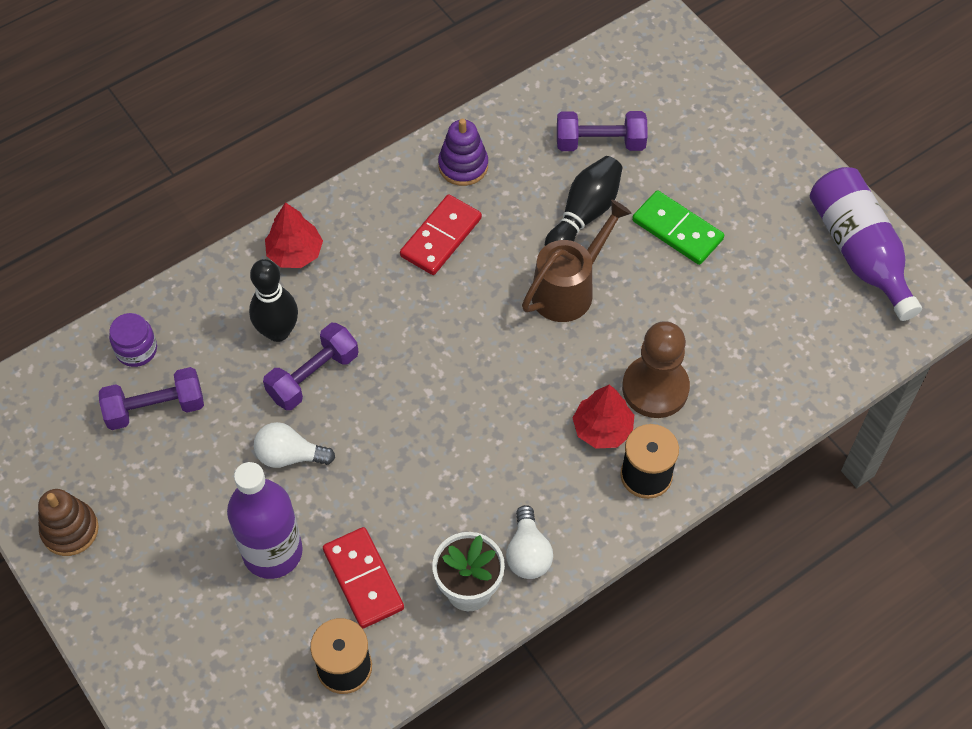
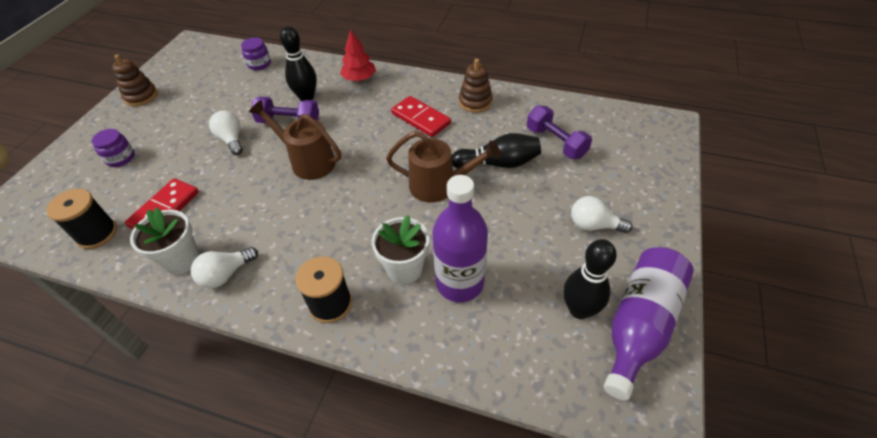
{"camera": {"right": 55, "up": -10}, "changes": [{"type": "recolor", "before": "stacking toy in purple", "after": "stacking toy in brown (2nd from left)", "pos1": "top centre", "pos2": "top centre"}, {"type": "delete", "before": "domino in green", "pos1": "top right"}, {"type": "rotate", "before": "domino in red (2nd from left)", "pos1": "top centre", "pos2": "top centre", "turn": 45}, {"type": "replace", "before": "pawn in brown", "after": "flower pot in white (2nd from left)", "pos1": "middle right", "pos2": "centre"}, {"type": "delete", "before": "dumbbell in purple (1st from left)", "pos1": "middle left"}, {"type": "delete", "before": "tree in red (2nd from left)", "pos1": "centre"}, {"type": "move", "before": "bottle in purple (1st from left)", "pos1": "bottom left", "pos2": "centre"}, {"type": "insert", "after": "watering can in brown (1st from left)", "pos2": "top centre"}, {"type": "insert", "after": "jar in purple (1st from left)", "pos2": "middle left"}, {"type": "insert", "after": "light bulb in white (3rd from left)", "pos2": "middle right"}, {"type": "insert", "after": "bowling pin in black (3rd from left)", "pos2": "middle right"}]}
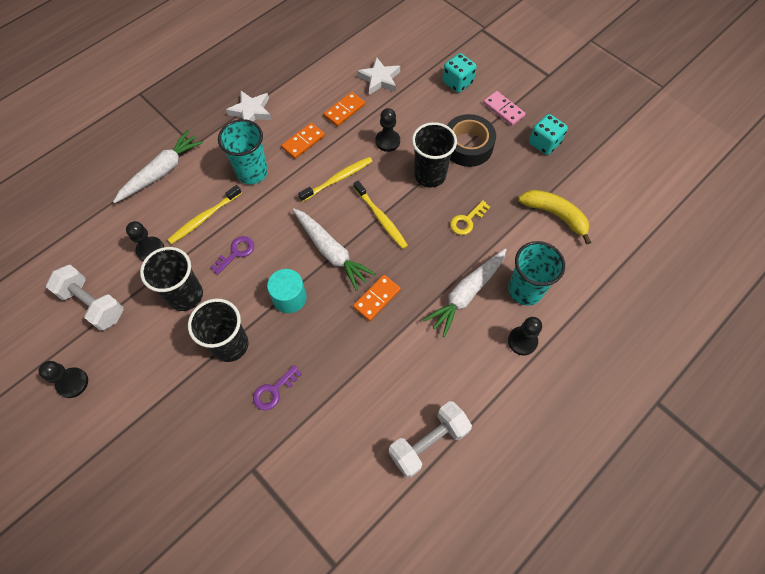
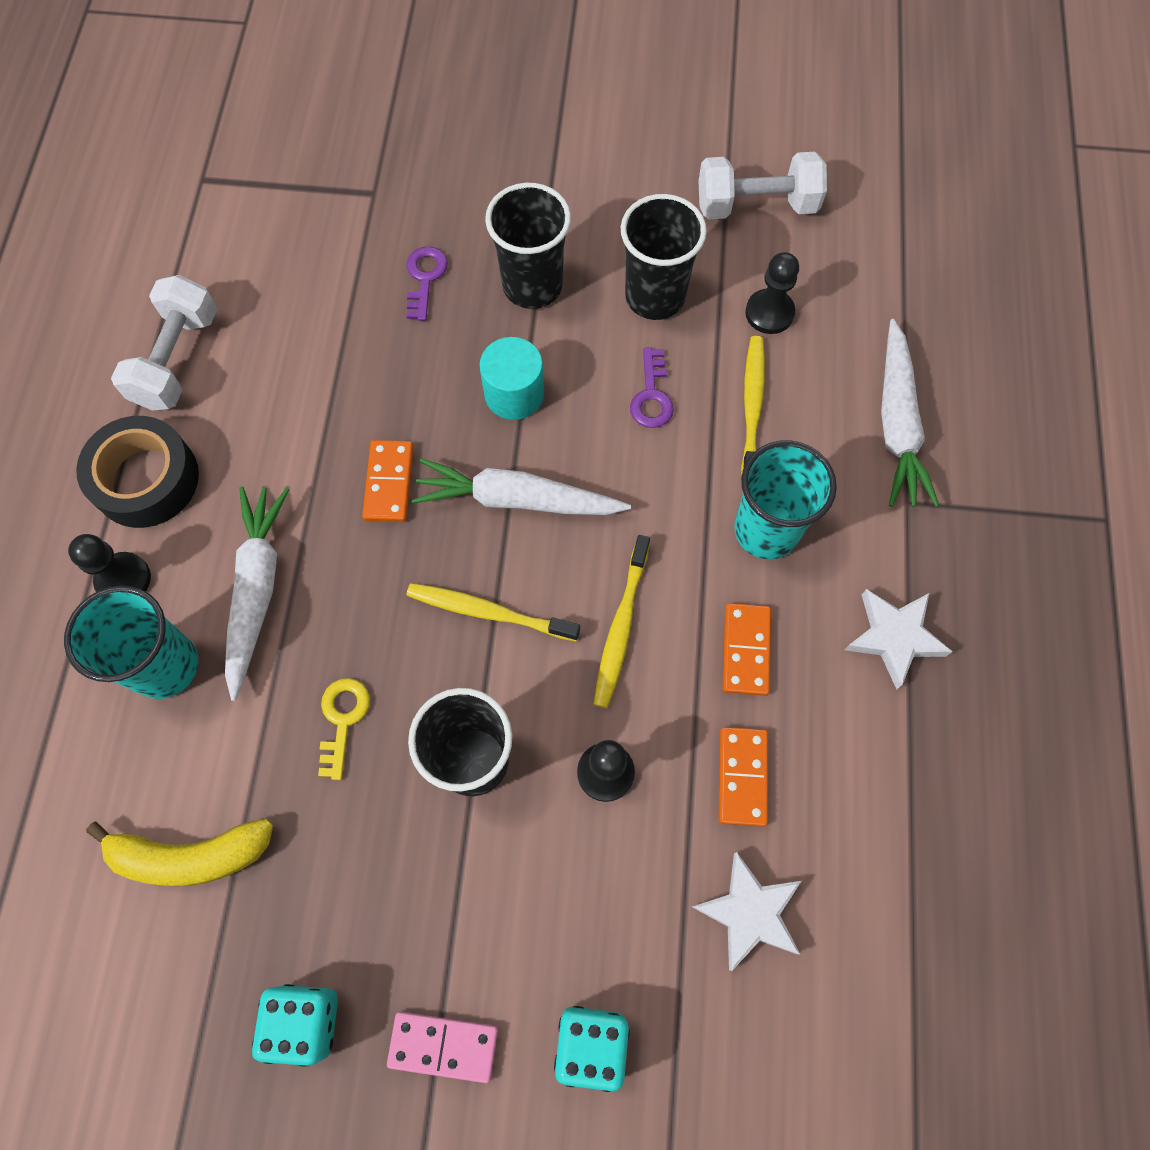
{"camera": {"right": 140, "up": 5}, "changes": [{"type": "move", "before": "tape in black", "pos1": "top centre", "pos2": "middle left"}, {"type": "delete", "before": "pawn in black (1st from left)", "pos1": "middle left"}]}
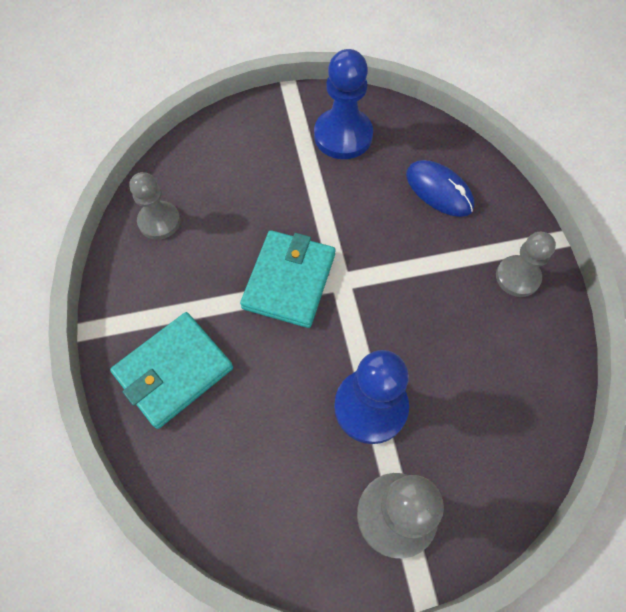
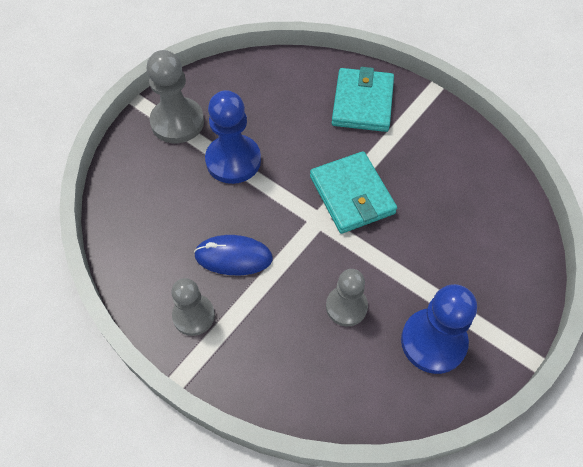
{"camera": {"right": 140, "up": -5}, "changes": [{"type": "move", "before": "mouse in blue", "pos1": "top right", "pos2": "centre"}, {"type": "move", "before": "pawn in grey (1st from left in the first image)", "after": "pawn in grey (3rd from left)", "pos1": "middle left", "pos2": "centre"}]}
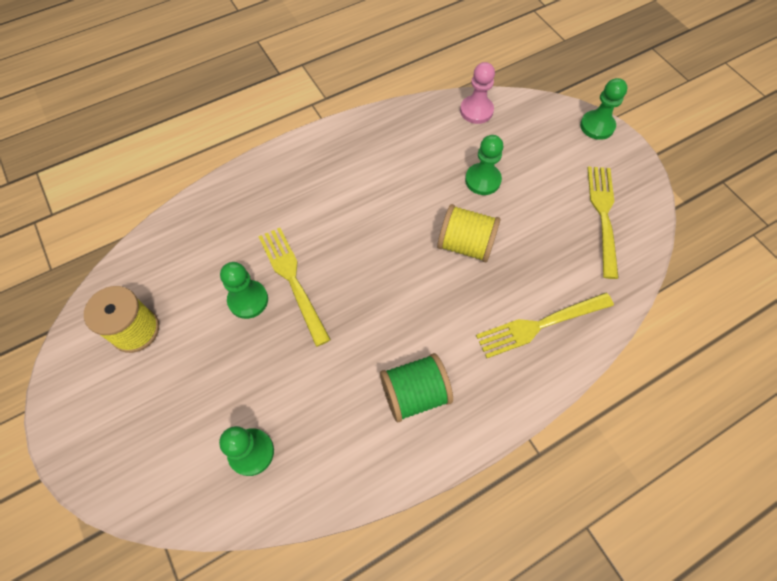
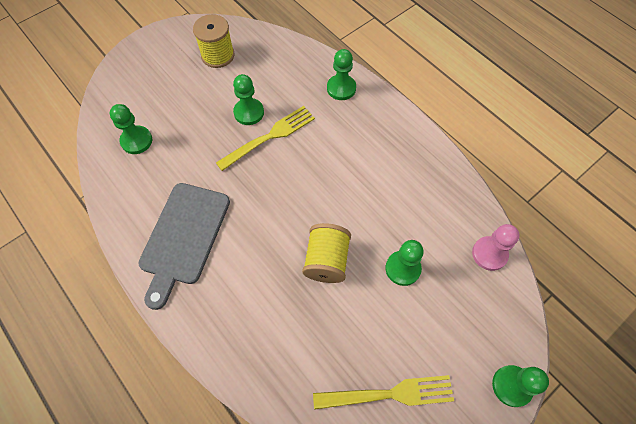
{"camera": {"right": 80, "up": 0}, "changes": [{"type": "delete", "before": "fork in yellow (2nd from left)", "pos1": "middle right"}, {"type": "replace", "before": "spool in green", "after": "cutting board in grey", "pos1": "centre", "pos2": "middle left"}, {"type": "insert", "after": "pawn in green (3rd from left)", "pos2": "top centre"}]}
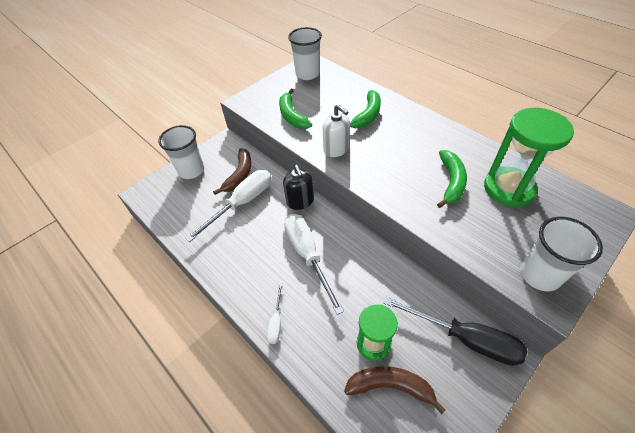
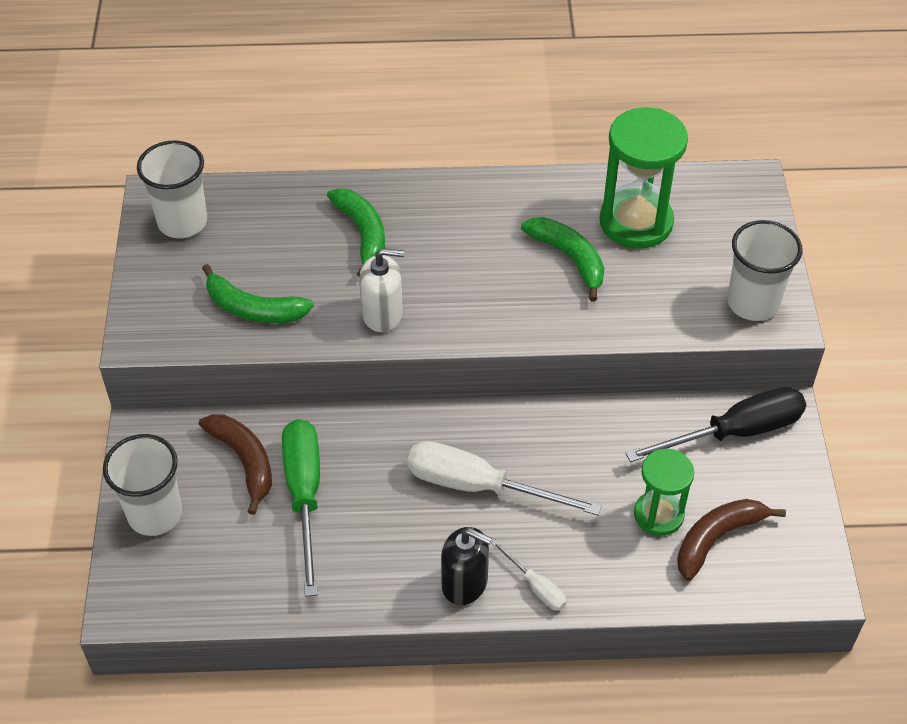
{"camera": {"right": -50, "up": 0}, "changes": [{"type": "move", "before": "soap dispenser in black", "pos1": "centre", "pos2": "bottom centre"}, {"type": "recolor", "before": "screwdriver in white (1st from left)", "after": "screwdriver in green", "pos1": "centre", "pos2": "bottom left"}]}
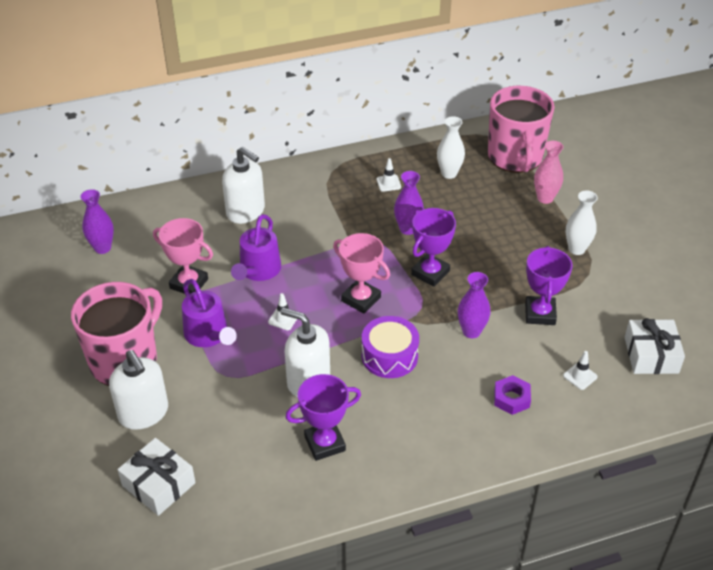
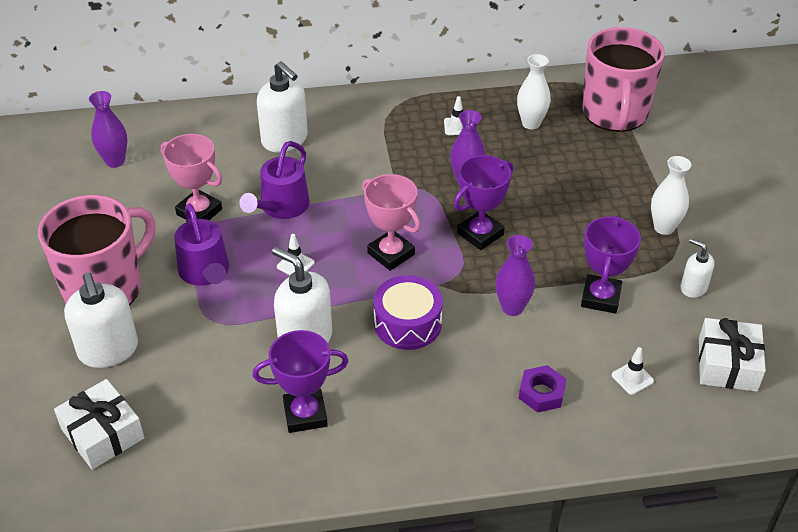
{"camera": {"right": 10, "up": 0}, "changes": [{"type": "delete", "before": "vase in pink", "pos1": "top right"}, {"type": "insert", "after": "soap dispenser in white (4th from left)", "pos2": "middle right"}]}
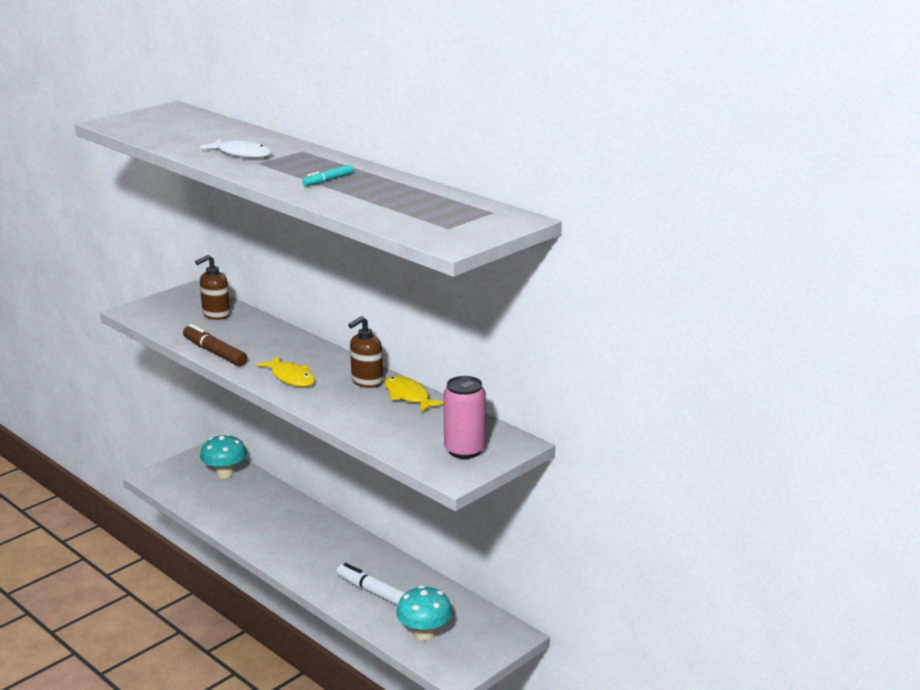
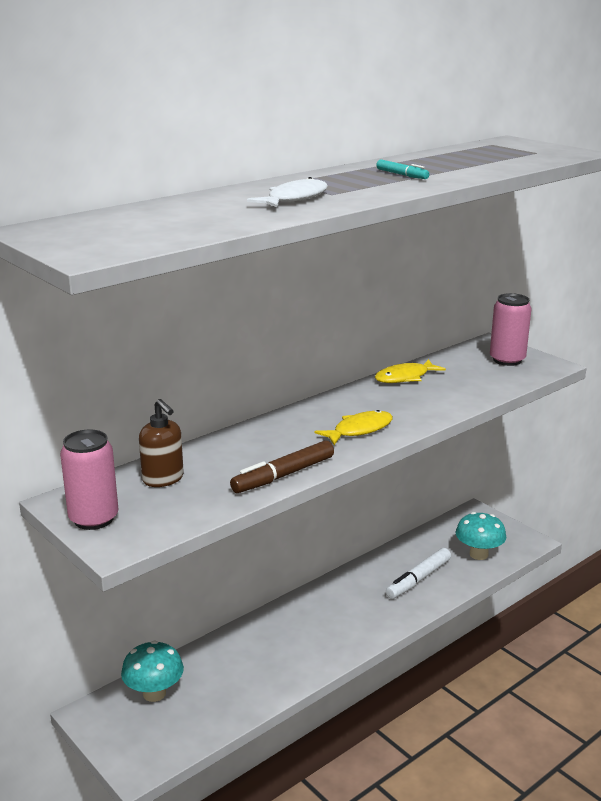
{"camera": {"right": -85, "up": 0}, "changes": [{"type": "delete", "before": "soap dispenser in brown (2nd from left)", "pos1": "centre"}, {"type": "insert", "after": "can in pink (1st from left)", "pos2": "middle left"}]}
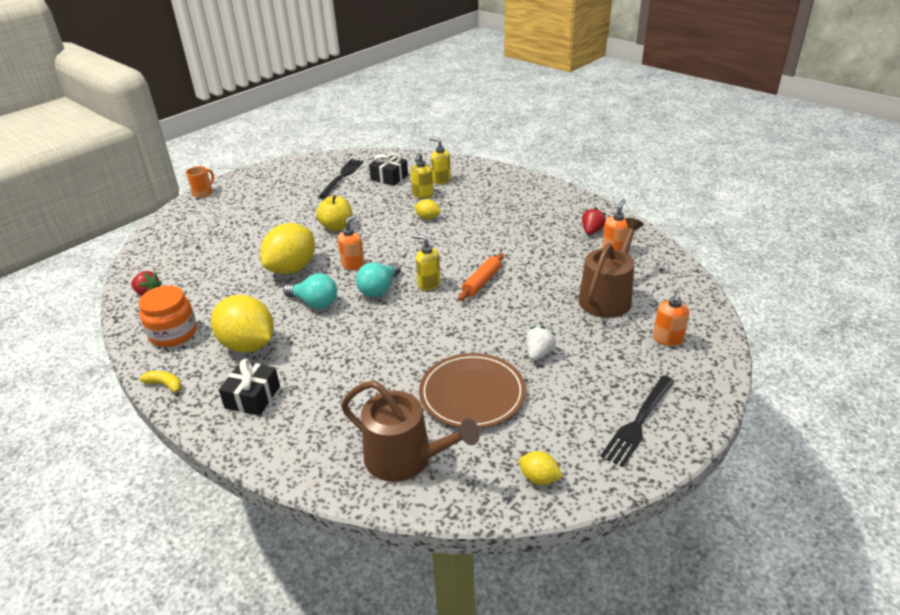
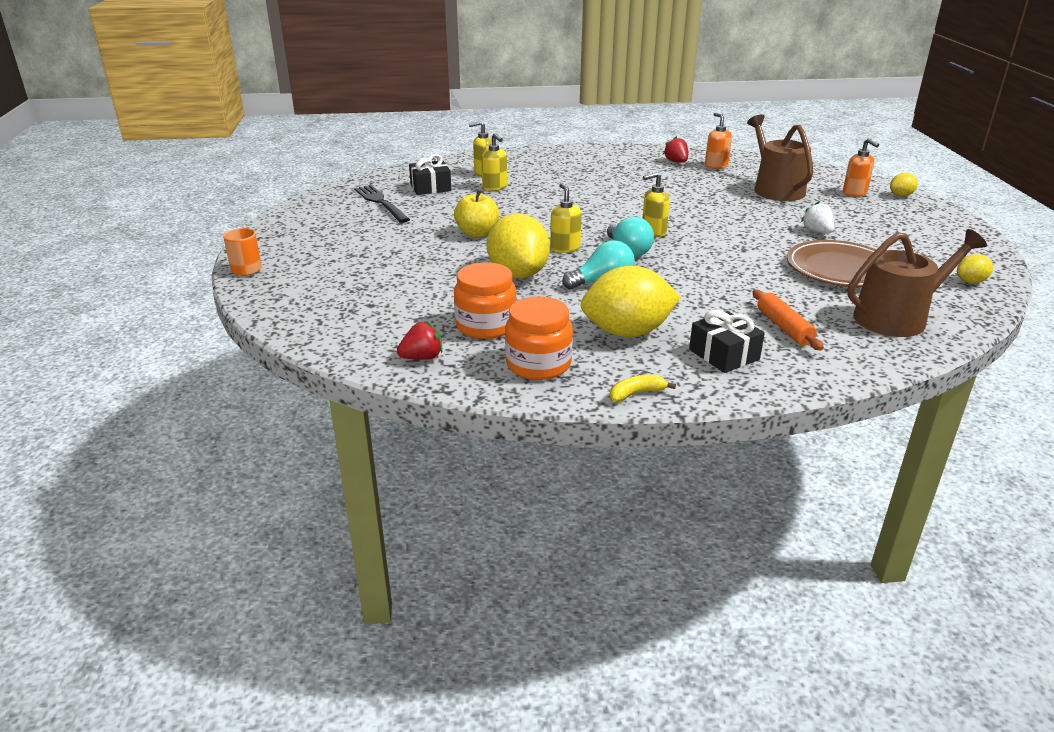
{"camera": {"right": -50, "up": -5}, "changes": [{"type": "move", "before": "lemon in yellow (3rd from left)", "pos1": "centre", "pos2": "top right"}, {"type": "recolor", "before": "soap dispenser in orange (1st from left)", "after": "soap dispenser in yellow (3rd from left)", "pos1": "centre", "pos2": "top centre"}, {"type": "move", "before": "rolling pin in orange", "pos1": "centre", "pos2": "middle right"}, {"type": "delete", "before": "fork in black (2nd from left)", "pos1": "bottom right"}, {"type": "insert", "after": "jar in orange (1st from left)", "pos2": "centre"}]}
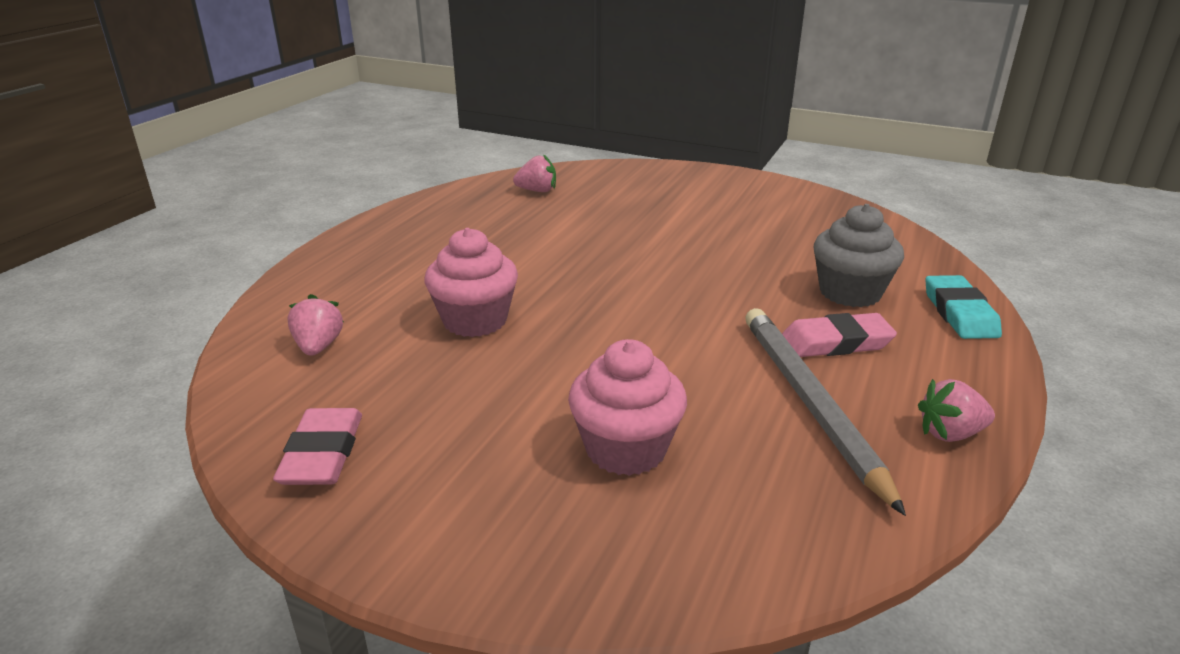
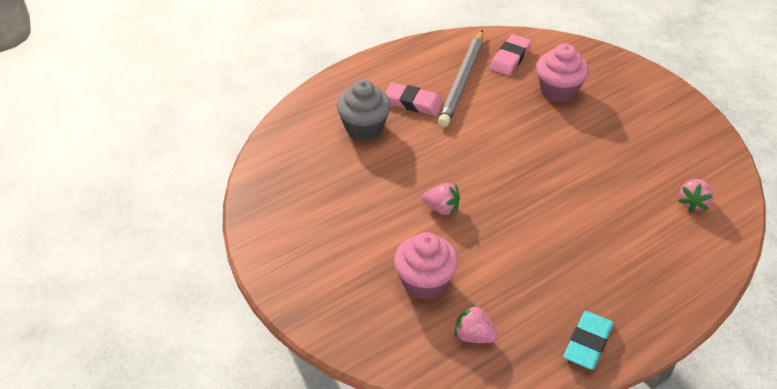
{"camera": {"right": -150, "up": 15}, "changes": [{"type": "move", "before": "cupcake in pink (1st from left)", "pos1": "centre", "pos2": "bottom centre"}, {"type": "move", "before": "eraser in turquoise", "pos1": "middle right", "pos2": "bottom right"}, {"type": "move", "before": "strawberry in pink (3rd from left in the first image)", "after": "strawberry in pink (1st from left)", "pos1": "middle right", "pos2": "centre"}, {"type": "move", "before": "eraser in pink (1st from left in the first image)", "after": "eraser in pink (2nd from left)", "pos1": "bottom left", "pos2": "top centre"}]}
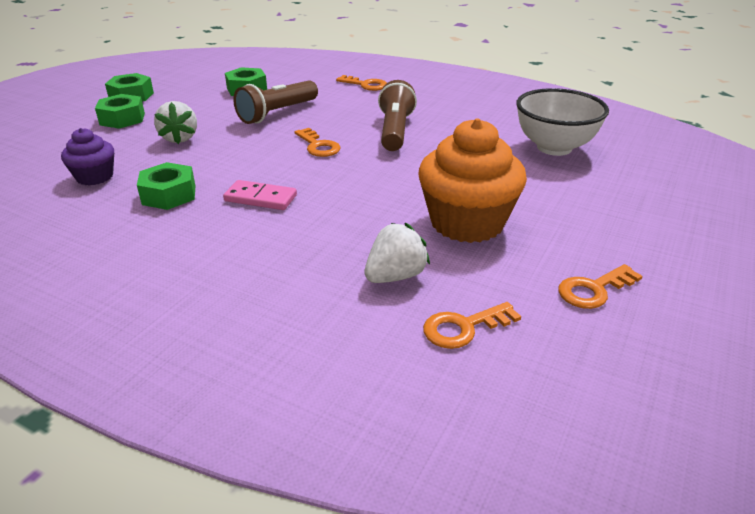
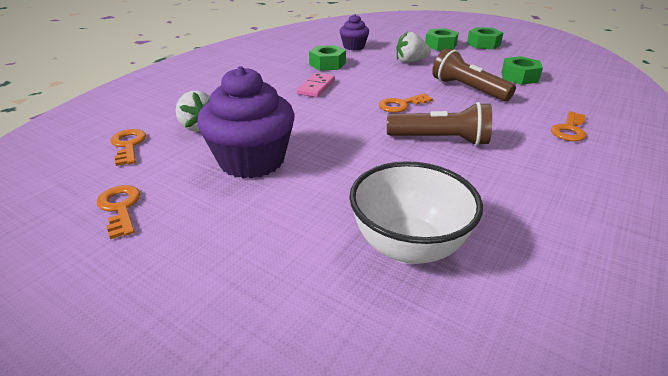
{"camera": {"right": 95, "up": 0}, "changes": [{"type": "recolor", "before": "cupcake in orange", "after": "cupcake in purple (1st from left)", "pos1": "centre", "pos2": "top centre"}]}
